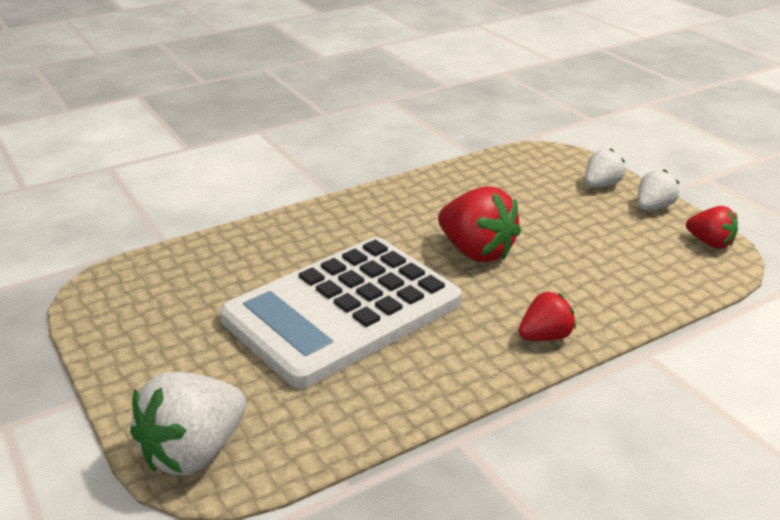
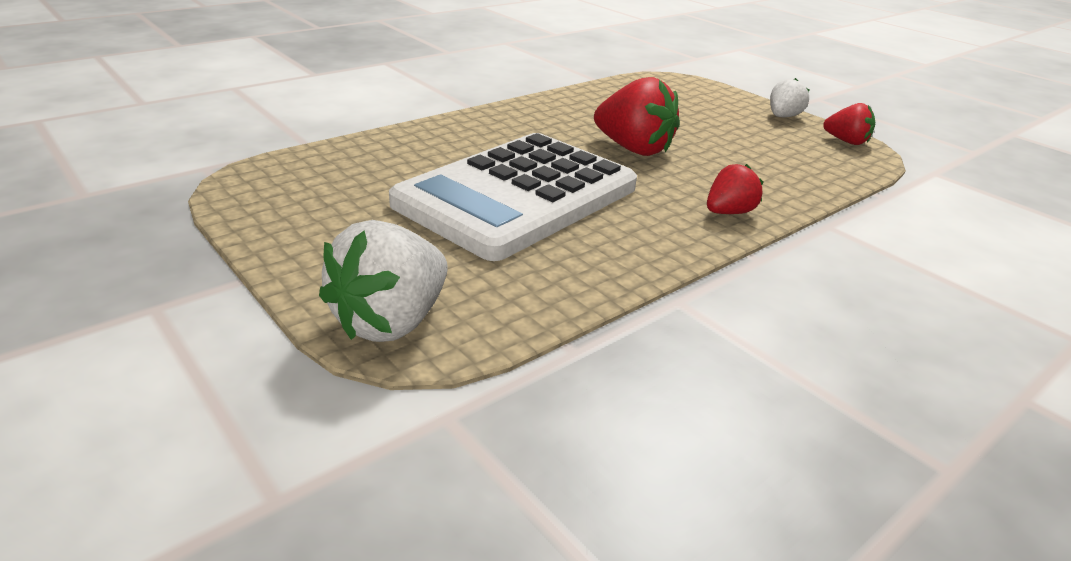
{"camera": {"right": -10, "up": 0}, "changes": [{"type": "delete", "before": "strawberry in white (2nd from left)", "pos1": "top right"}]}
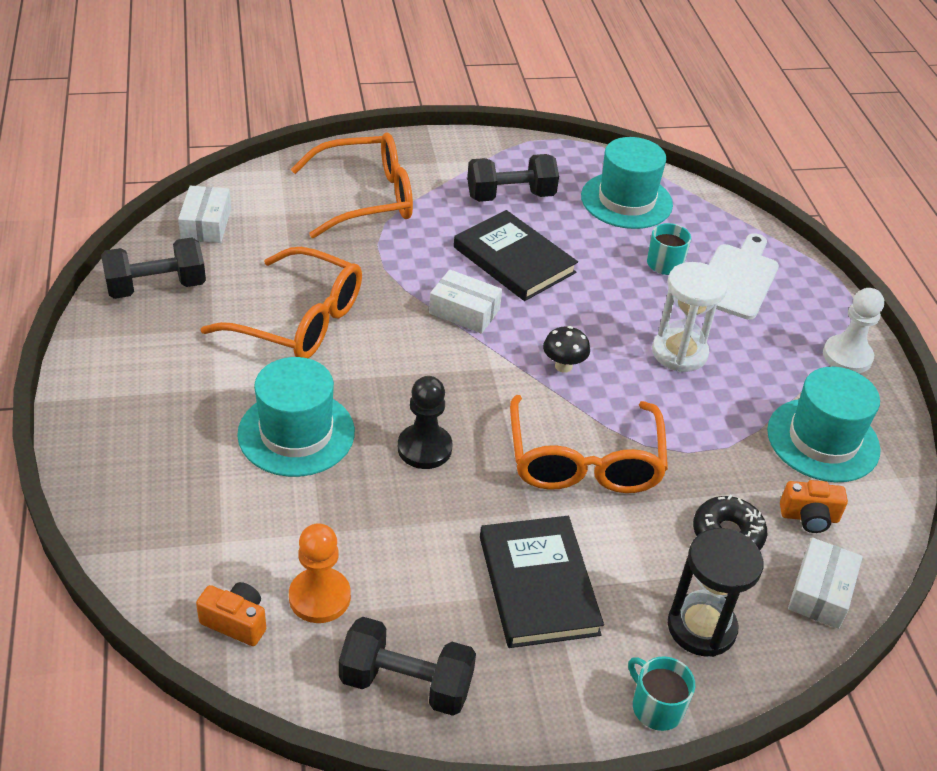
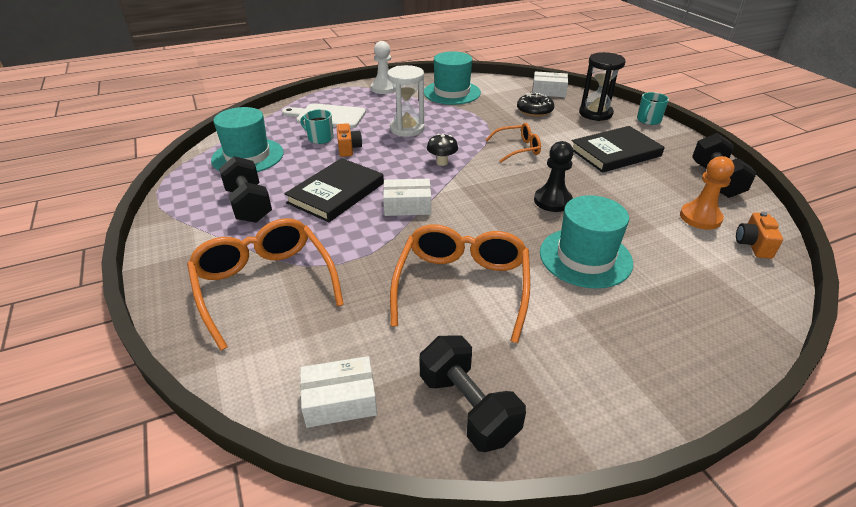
{"camera": {"right": -100, "up": -5}, "changes": [{"type": "rotate", "before": "box in white (2nd from left)", "pos1": "centre", "pos2": "centre", "turn": 75}, {"type": "resize", "before": "glasses in orange (3rd from left)", "pos1": "centre", "pos2": "top centre", "scale": 0.56}, {"type": "move", "before": "camera in orange (2nd from left in the first image)", "after": "camera in orange (1st from left)", "pos1": "middle right", "pos2": "top centre"}]}
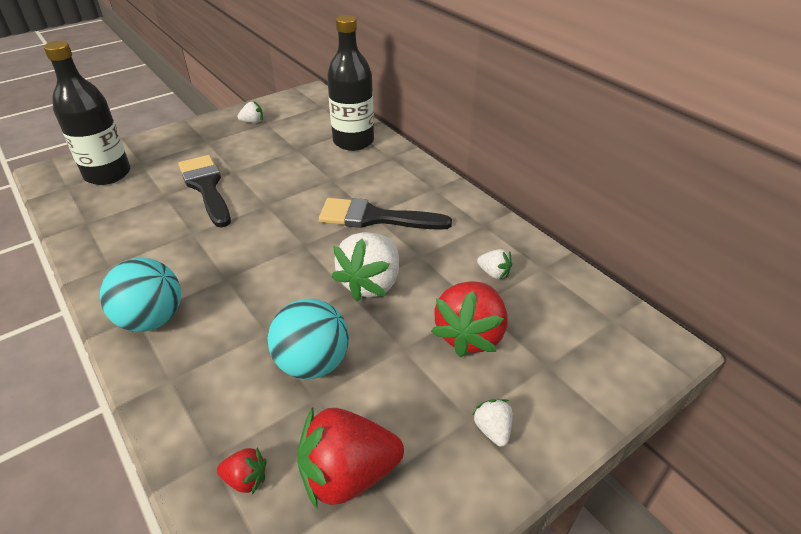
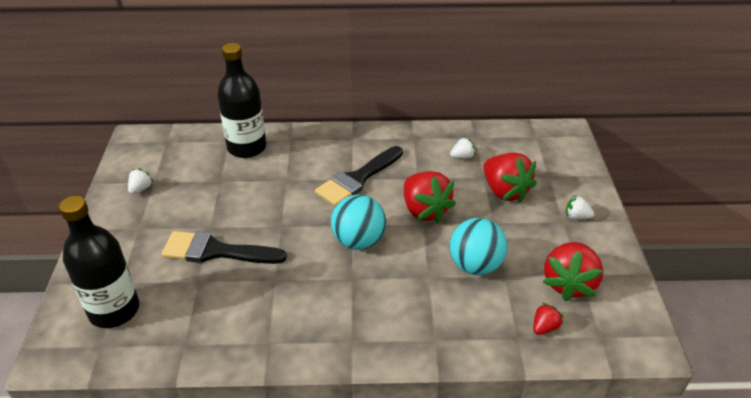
{"camera": {"right": -55, "up": 0}, "changes": [{"type": "recolor", "before": "strawberry in white (2nd from left)", "after": "strawberry in red (1st from left)", "pos1": "centre", "pos2": "centre"}, {"type": "move", "before": "ball in turquoise (1st from left)", "pos1": "middle left", "pos2": "centre"}]}
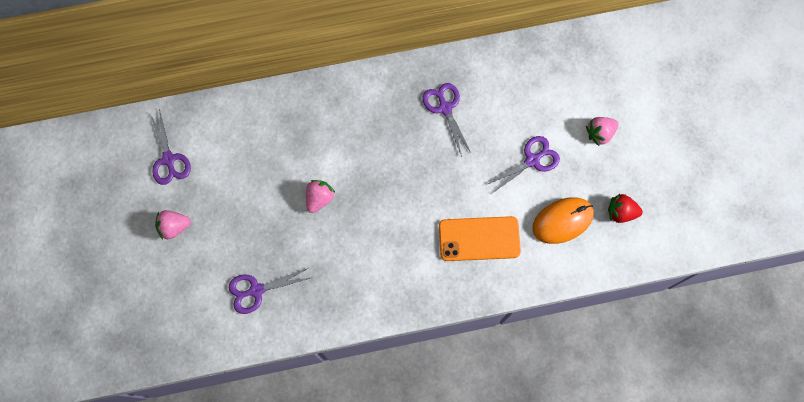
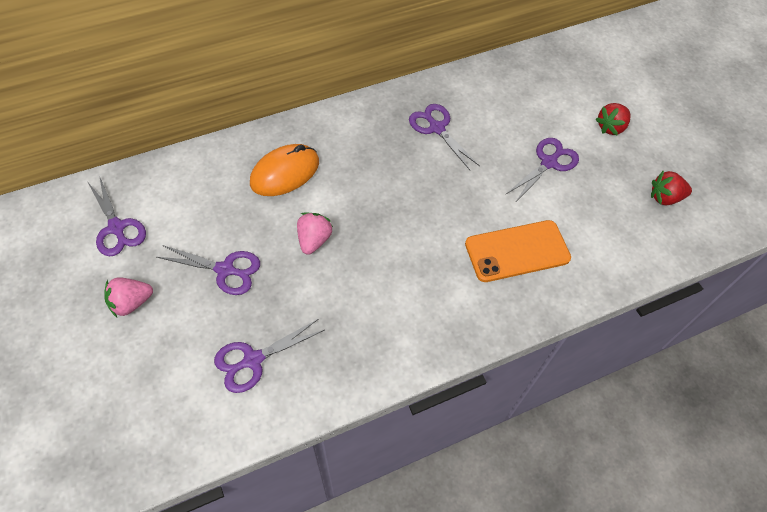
{"camera": {"right": -15, "up": -15}, "changes": [{"type": "recolor", "before": "strawberry in pink (3rd from left)", "after": "strawberry in red (1st from left)", "pos1": "top right", "pos2": "top right"}, {"type": "move", "before": "mouse in orange", "pos1": "middle right", "pos2": "top centre"}, {"type": "insert", "after": "scissors in purple (2nd from left)", "pos2": "middle left"}]}
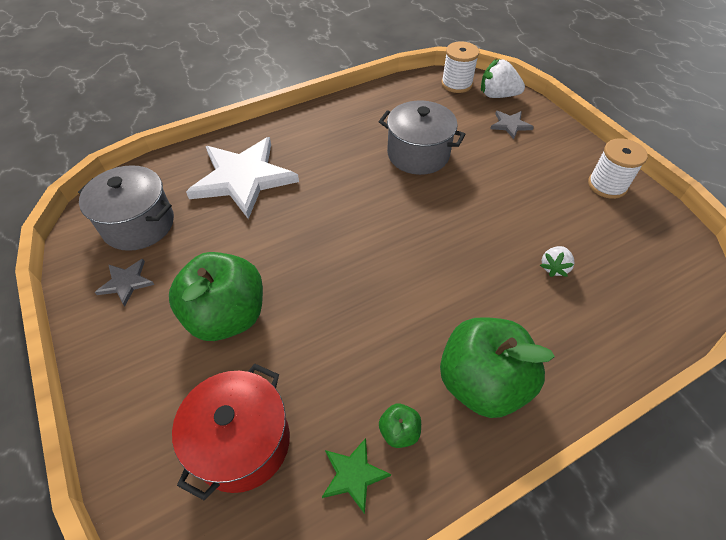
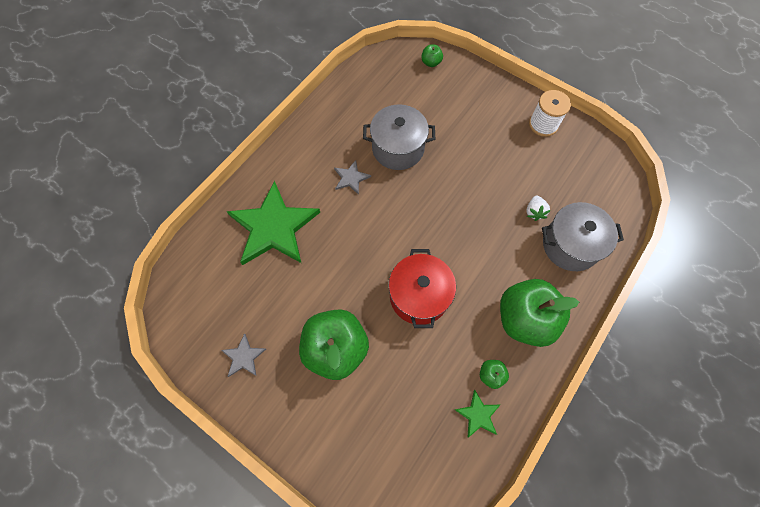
{"camera": {"right": -25, "up": 15}, "changes": [{"type": "delete", "before": "spool in white (1st from left)", "pos1": "top centre"}, {"type": "replace", "before": "strawberry in white (1st from left)", "after": "apple in green (2nd from left)", "pos1": "top right", "pos2": "top centre"}, {"type": "move", "before": "star in grey (2nd from left)", "pos1": "top right", "pos2": "centre"}, {"type": "recolor", "before": "star in white", "after": "star in green (1st from left)", "pos1": "top centre", "pos2": "centre"}, {"type": "move", "before": "pot in grey (1st from left in the first image)", "after": "pot in grey (2nd from left)", "pos1": "middle left", "pos2": "middle right"}, {"type": "move", "before": "pot in red", "pos1": "bottom left", "pos2": "centre"}]}
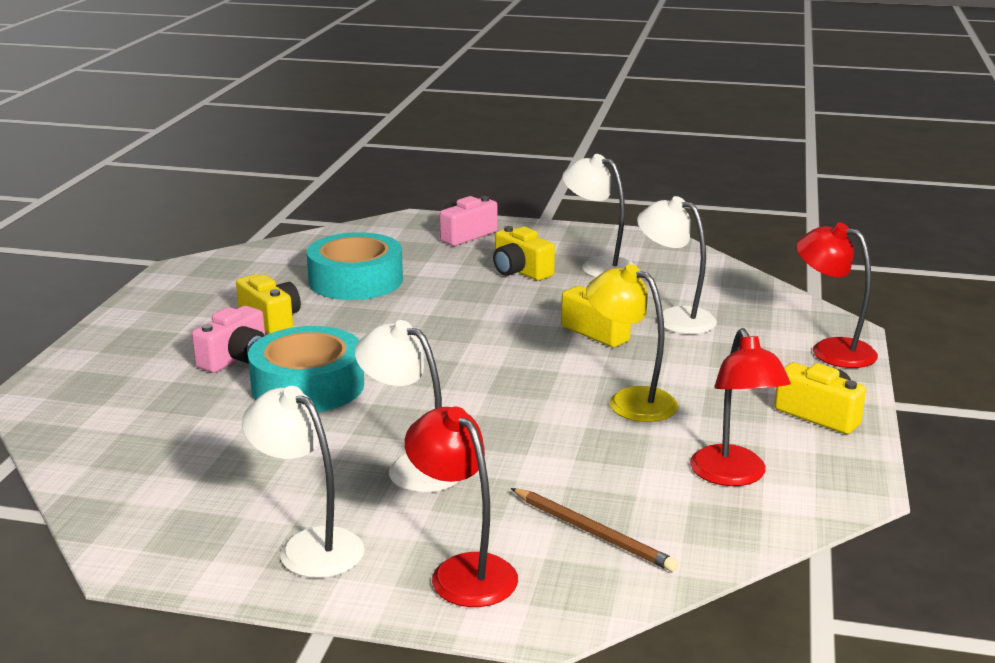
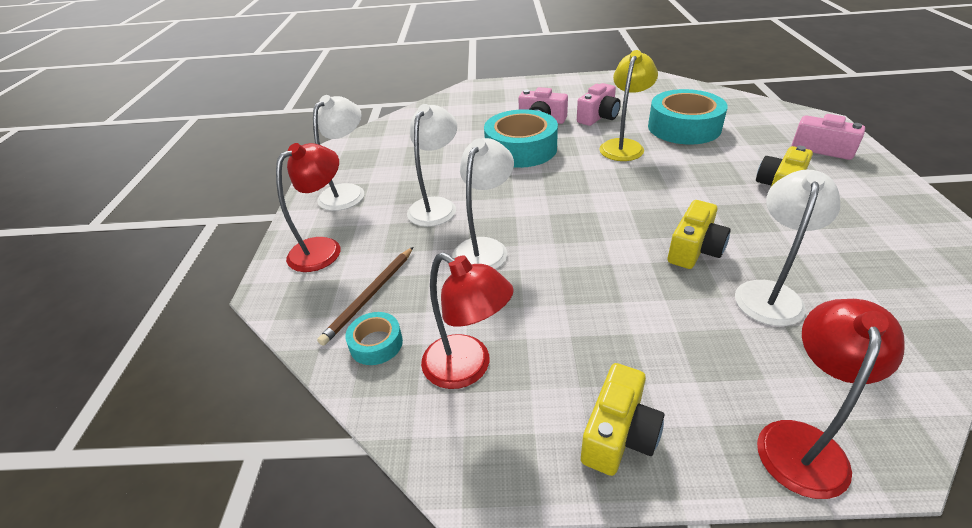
{"camera": {"right": 80, "up": 15}, "changes": [{"type": "move", "before": "lamp in white (3rd from left)", "pos1": "top centre", "pos2": "centre"}, {"type": "move", "before": "lamp in yellow", "pos1": "centre", "pos2": "top centre"}, {"type": "recolor", "before": "camera in yellow (1st from left)", "after": "camera in pink (2nd from left)", "pos1": "middle left", "pos2": "top centre"}, {"type": "rotate", "before": "lamp in red (2nd from left)", "pos1": "middle right", "pos2": "centre", "turn": -120}, {"type": "insert", "after": "tape in turquoise (1st from left)", "pos2": "centre"}]}
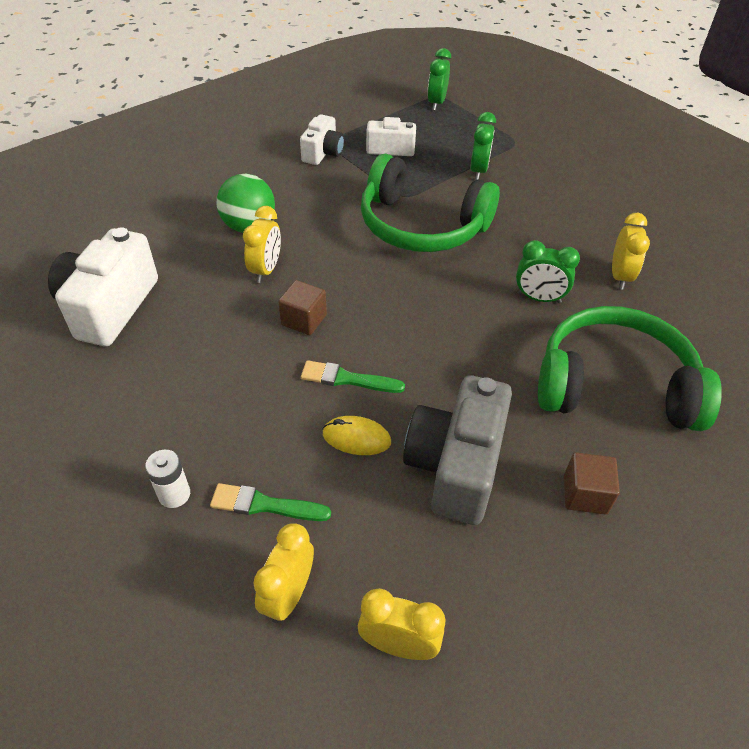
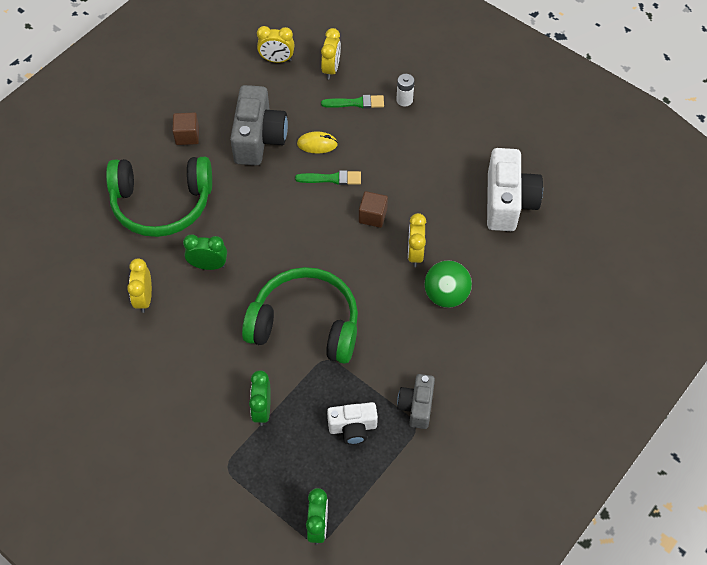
{"camera": {"right": 170, "up": 10}, "changes": [{"type": "recolor", "before": "camera in white (2nd from left)", "after": "camera in grey (2nd from left)", "pos1": "top centre", "pos2": "bottom centre"}]}
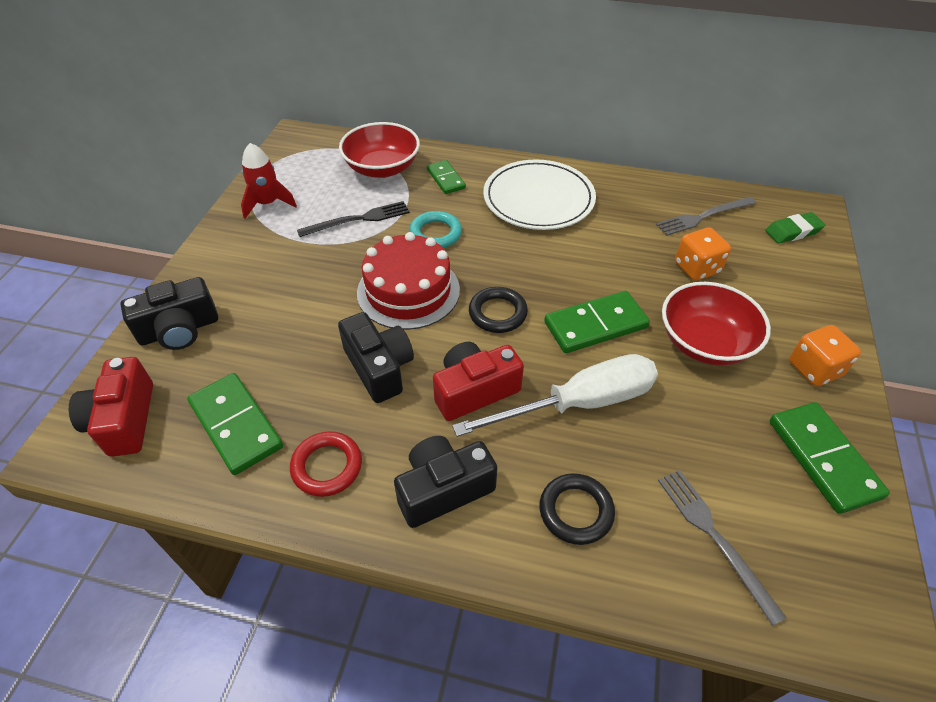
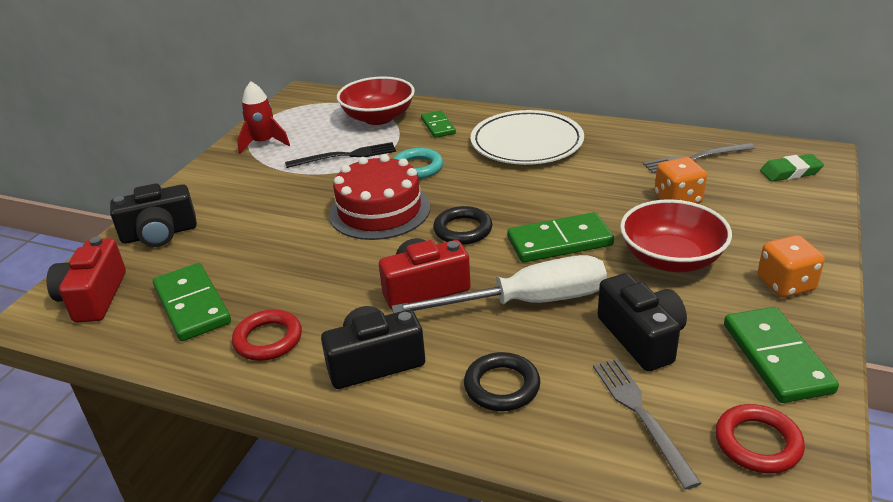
{"camera": {"right": 10, "up": -15}, "changes": [{"type": "move", "before": "camera in black (2nd from left in the first image)", "after": "camera in black (3rd from left)", "pos1": "centre", "pos2": "middle right"}, {"type": "insert", "after": "ring in red (2nd from left)", "pos2": "bottom right"}]}
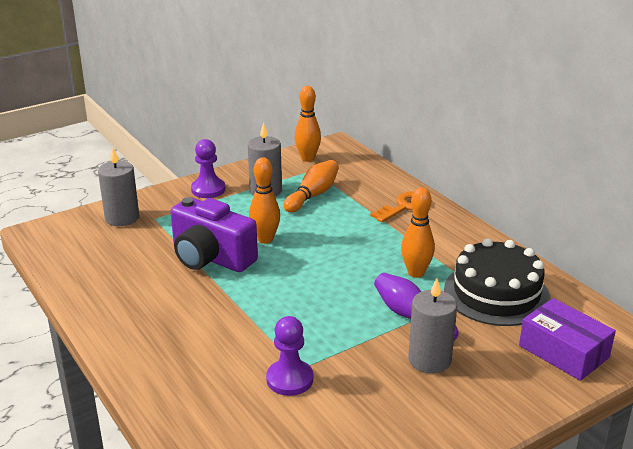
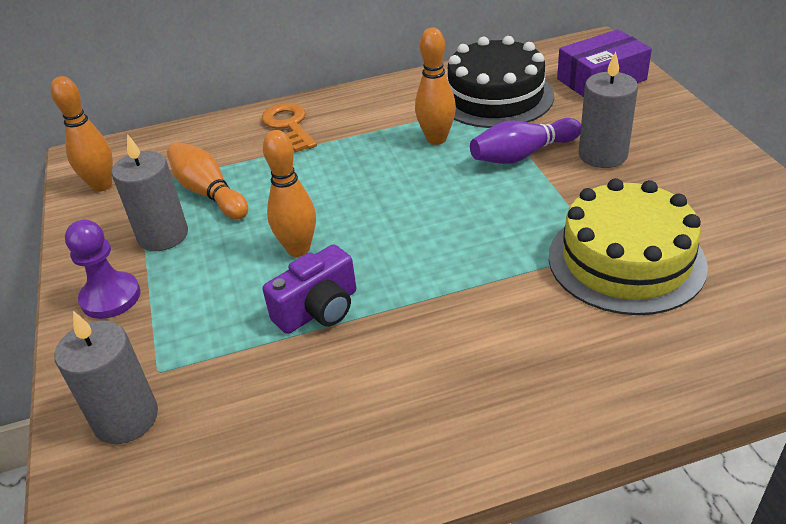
{"camera": {"right": -70, "up": 10}, "changes": [{"type": "resize", "before": "camera in purple", "pos1": "centre", "pos2": "centre", "scale": 0.64}, {"type": "replace", "before": "pawn in purple (2nd from left)", "after": "cake in yellow", "pos1": "bottom centre", "pos2": "middle right"}]}
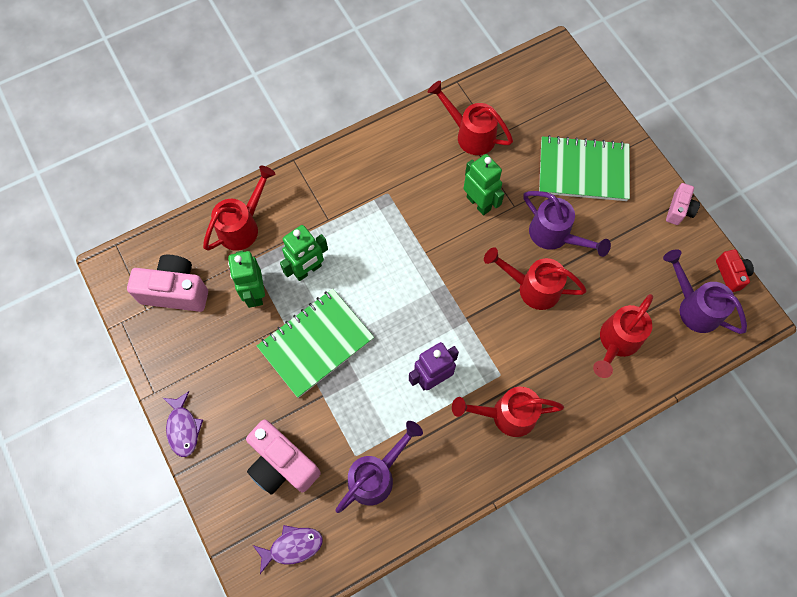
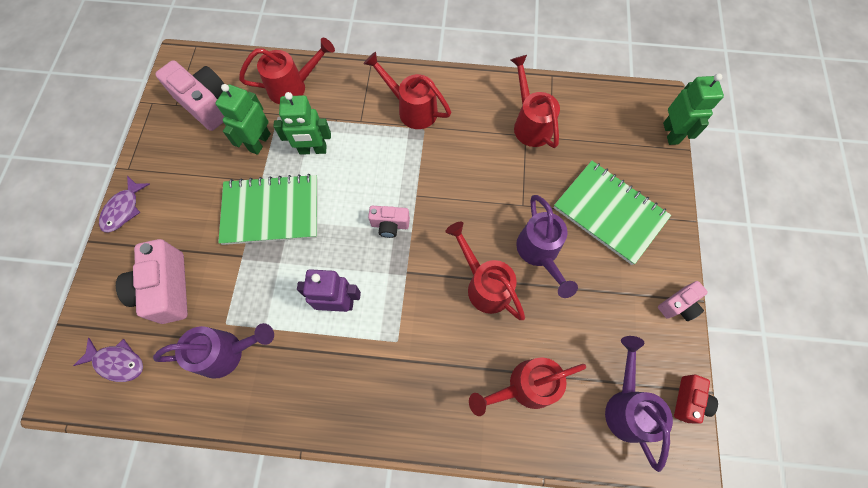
{"camera": {"right": 35, "up": 0}, "changes": [{"type": "move", "before": "robot in green (3rd from left)", "pos1": "top centre", "pos2": "top right"}, {"type": "move", "before": "watering can in red (3rd from left in the first image)", "after": "watering can in red (2nd from left)", "pos1": "bottom centre", "pos2": "top centre"}, {"type": "insert", "after": "camera in pink (3rd from left)", "pos2": "centre"}]}
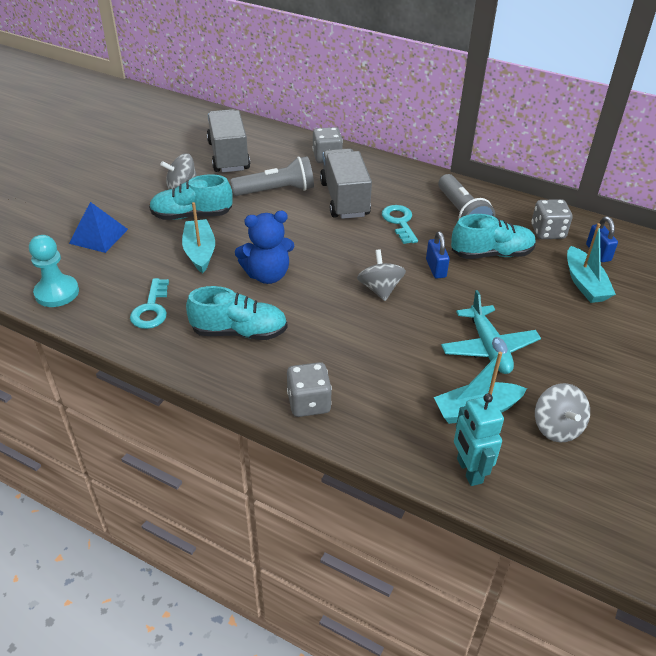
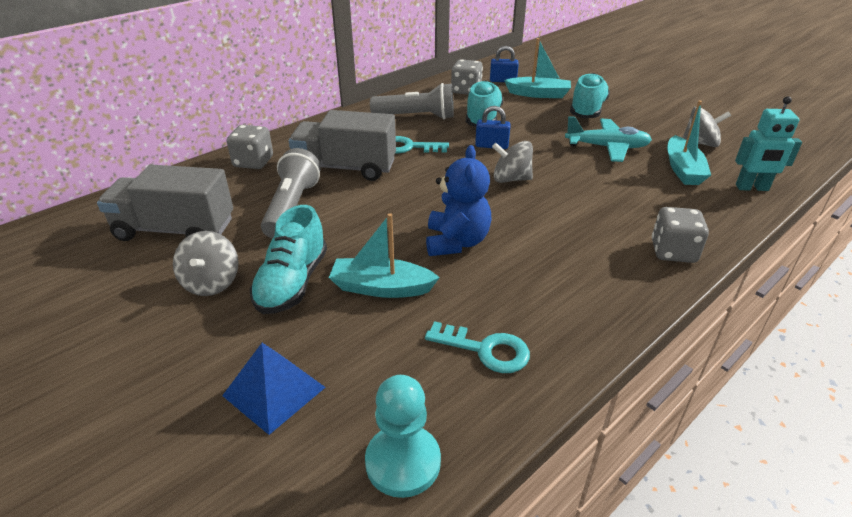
{"camera": {"right": -70, "up": -5}, "changes": [{"type": "move", "before": "shoe in turquoise (2nd from left in the first image)", "after": "shoe in turquoise (3rd from left)", "pos1": "centre", "pos2": "top right"}]}
